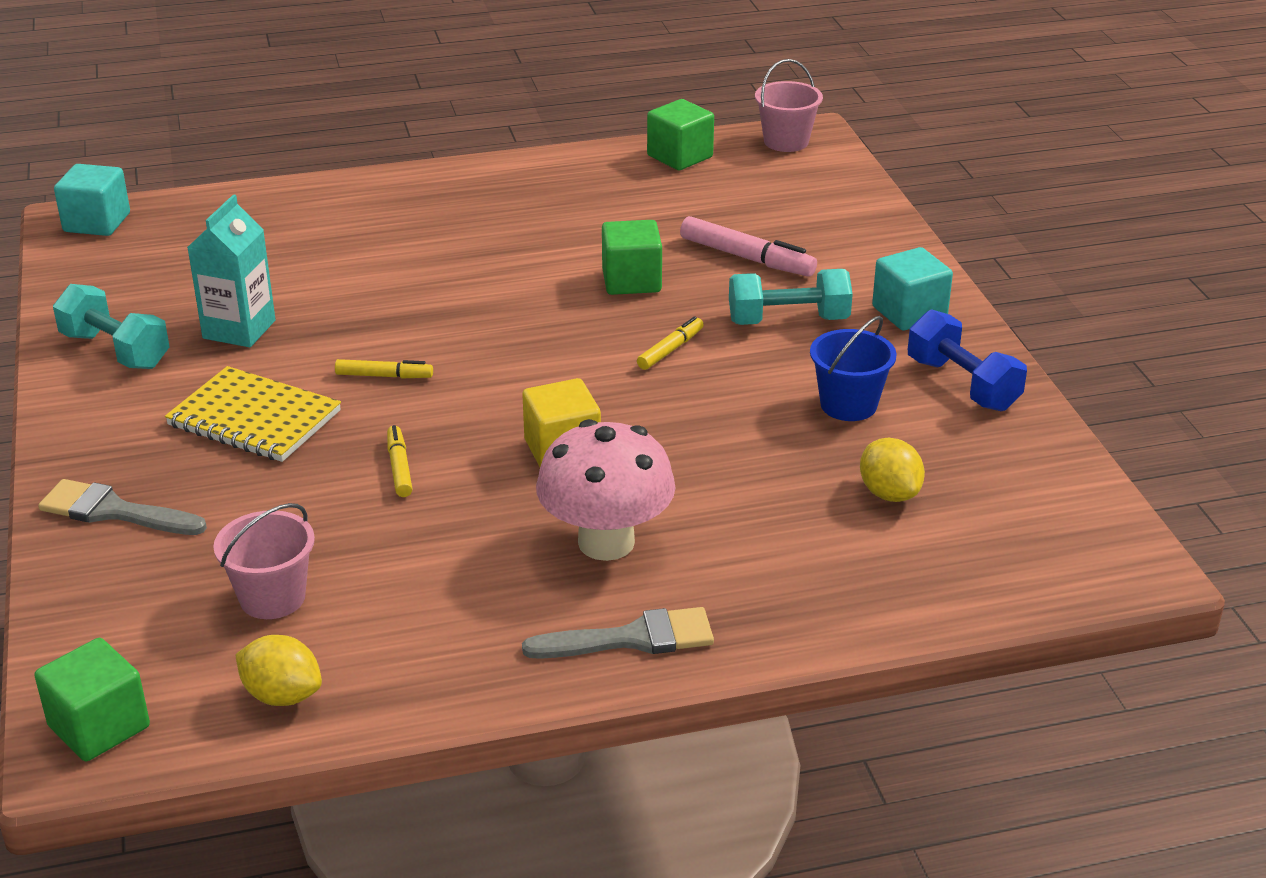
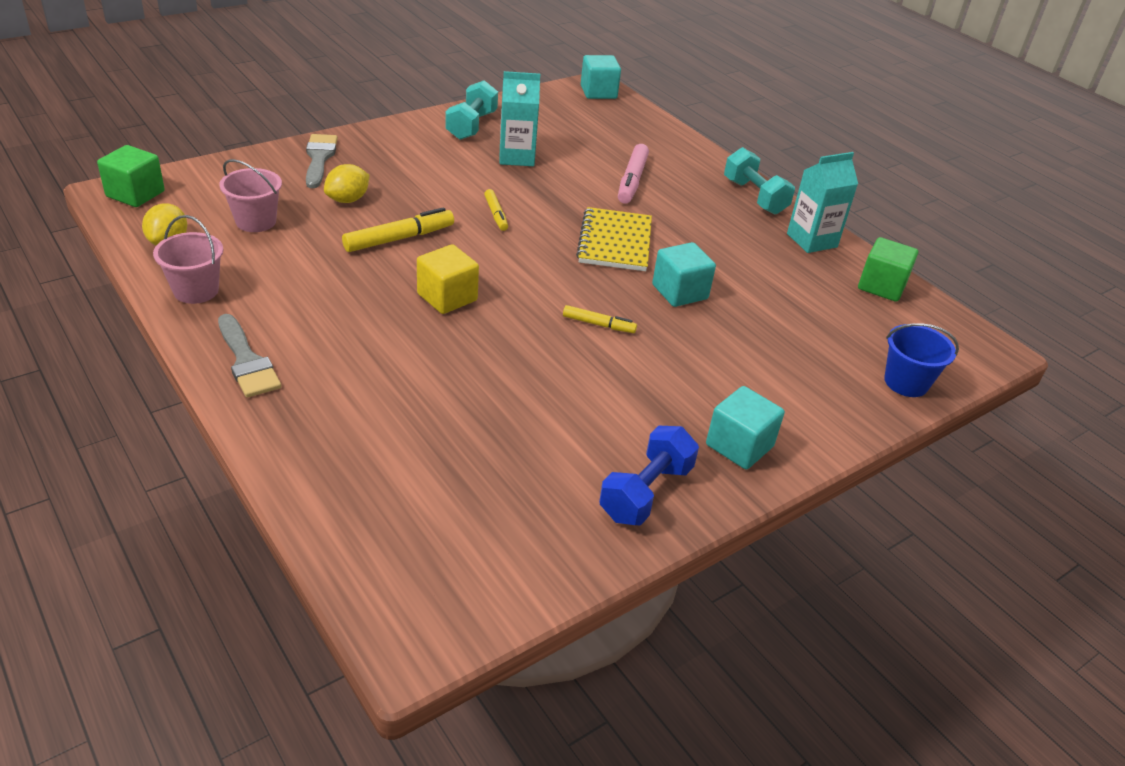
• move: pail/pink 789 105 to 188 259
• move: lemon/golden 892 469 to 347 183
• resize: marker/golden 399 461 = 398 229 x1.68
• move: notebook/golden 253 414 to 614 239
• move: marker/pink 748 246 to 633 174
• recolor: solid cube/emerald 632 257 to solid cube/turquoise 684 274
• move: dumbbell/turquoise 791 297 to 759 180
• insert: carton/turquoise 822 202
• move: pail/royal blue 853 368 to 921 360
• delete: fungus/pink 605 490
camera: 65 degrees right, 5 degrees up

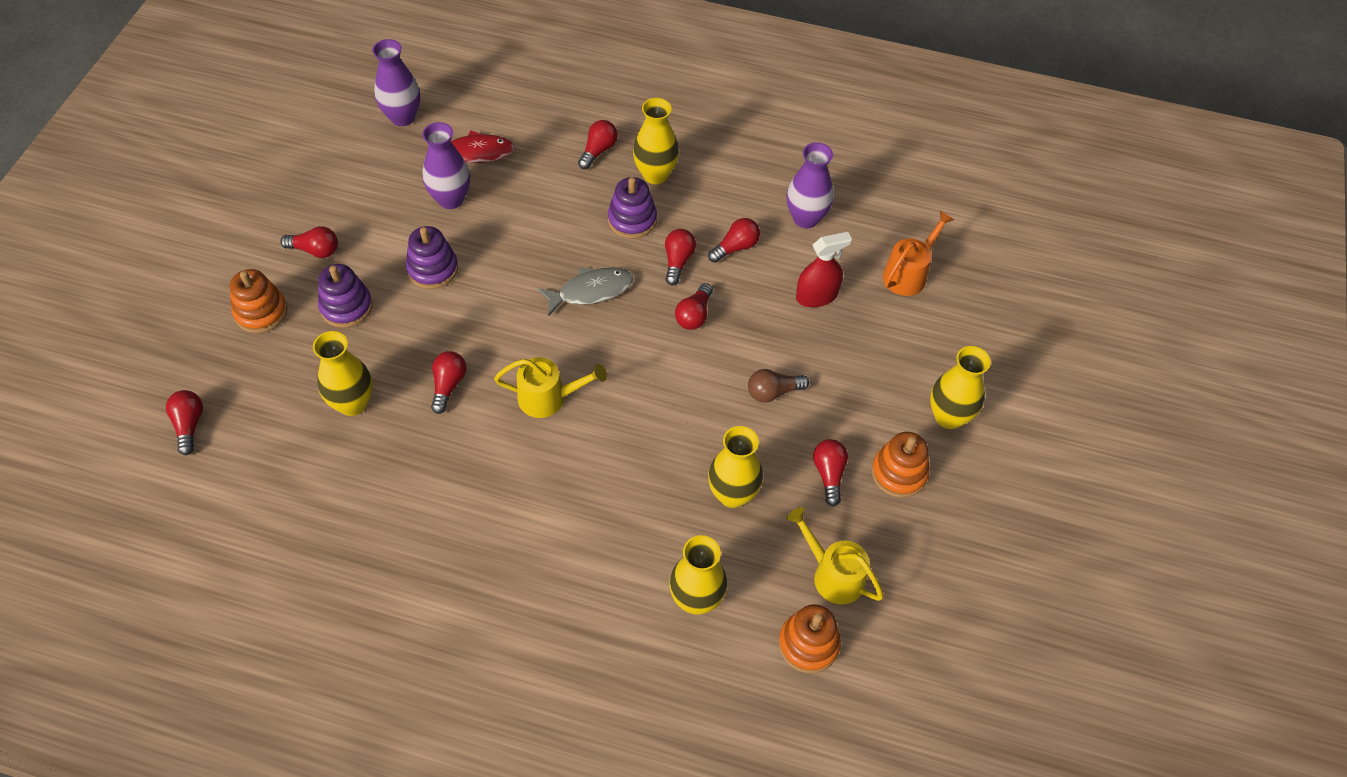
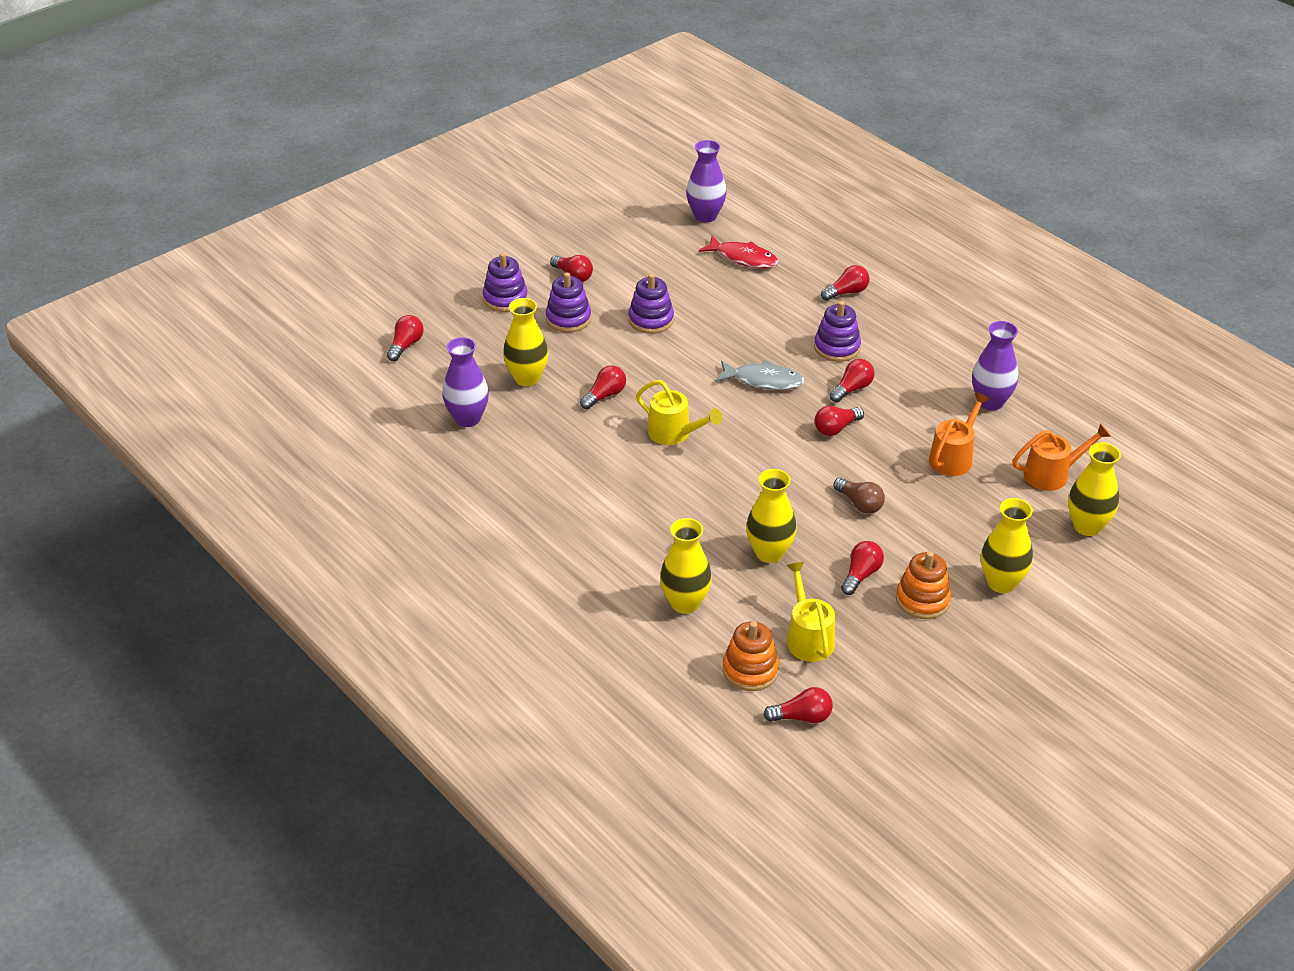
• move: tall vase/purple 446 165 to 466 382
• recolor: stacking rings/orange 259 301 to stacking rings/purple 505 282
• move: light bulb/scarlet 734 240 to 798 705
• rotate: light bulb/dark brown 778 386 = 859 496 150 degrees counterclockwise
• replace: spray cleaner/scarlet 824 269 to sprinkling can/orange 959 434
• move: tall vase/golden 656 141 to 1094 489
camera: 35 degrees right, 15 degrees down

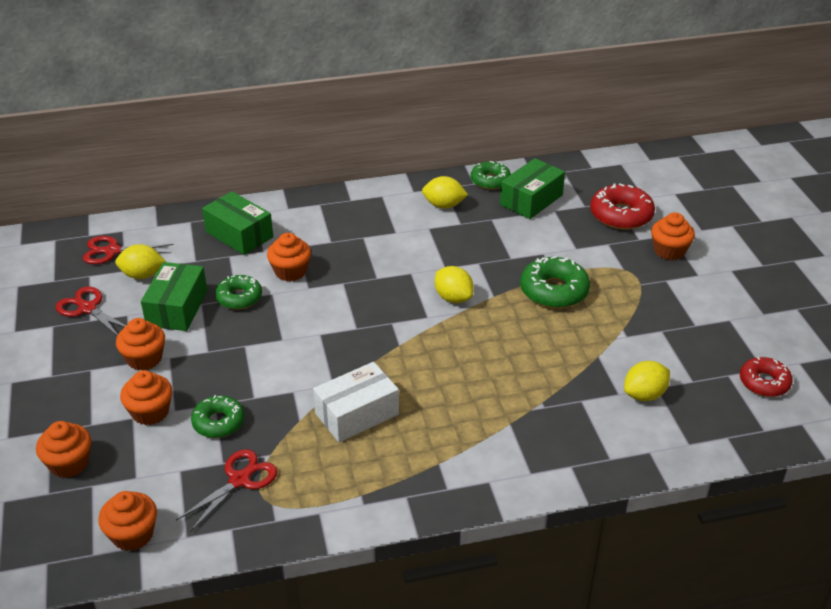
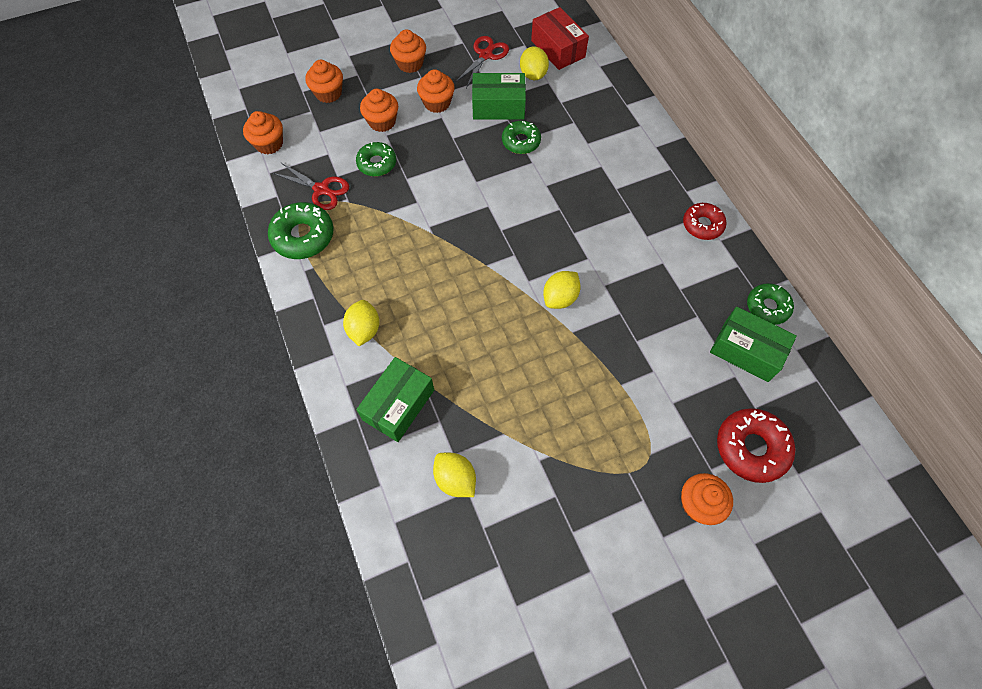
• move: donut/emerald 555 282 to 301 230
• move: lemon/golden 445 192 to 361 323
• move: box/emerald 237 223 to 395 399
• move: muffin/orange 289 257 to 408 51
• replace: pair of scissors/scarlet 128 250 to box/scarlet 560 38
• move: donut/scarlet 766 377 to 705 221
• delete: box/snow-white 356 402
camera: 80 degrees right, 25 degrees up

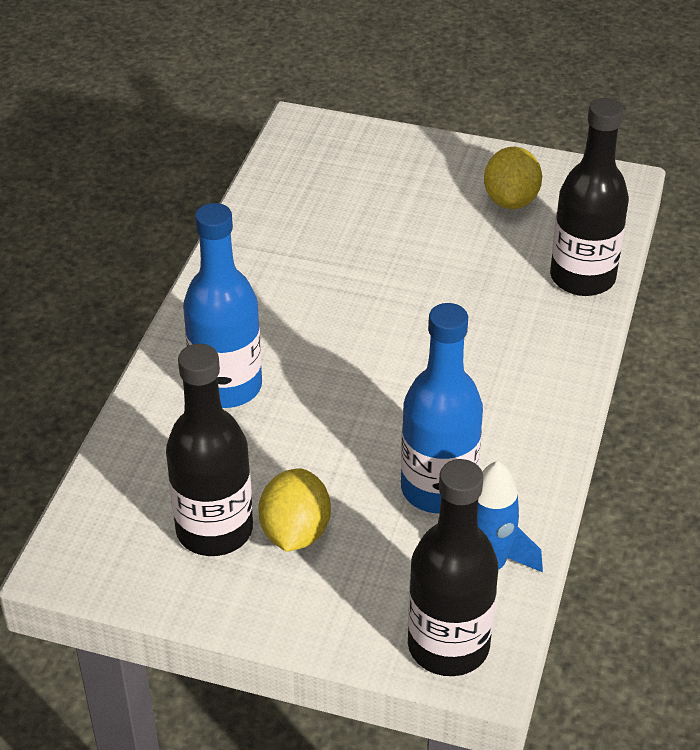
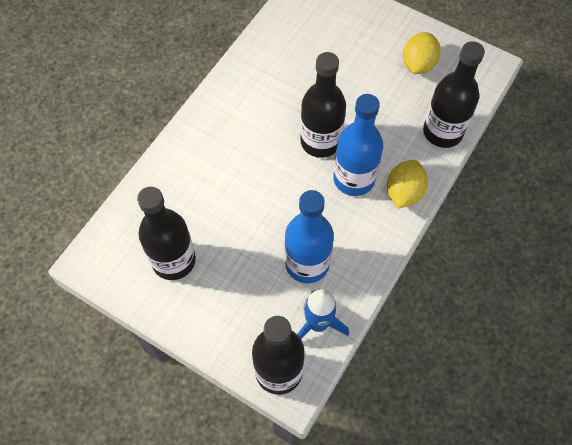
• insert: drink bottle/jet-black 323 105
• move: drink bottle/royal blue 222 305 to 358 145
• move: lemon/golden 294 510 to 407 184
camera: 15 degrees right, 20 degrees up

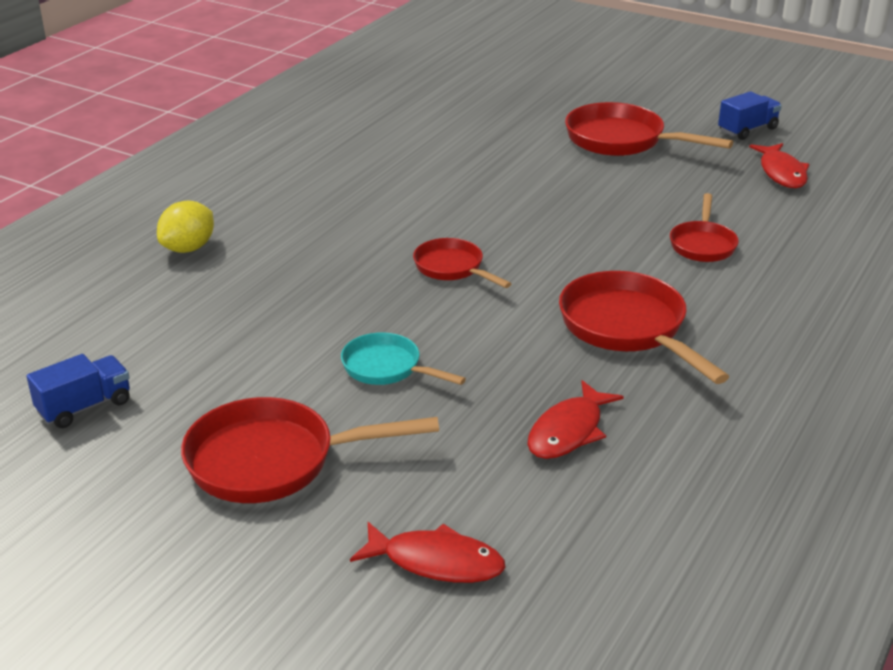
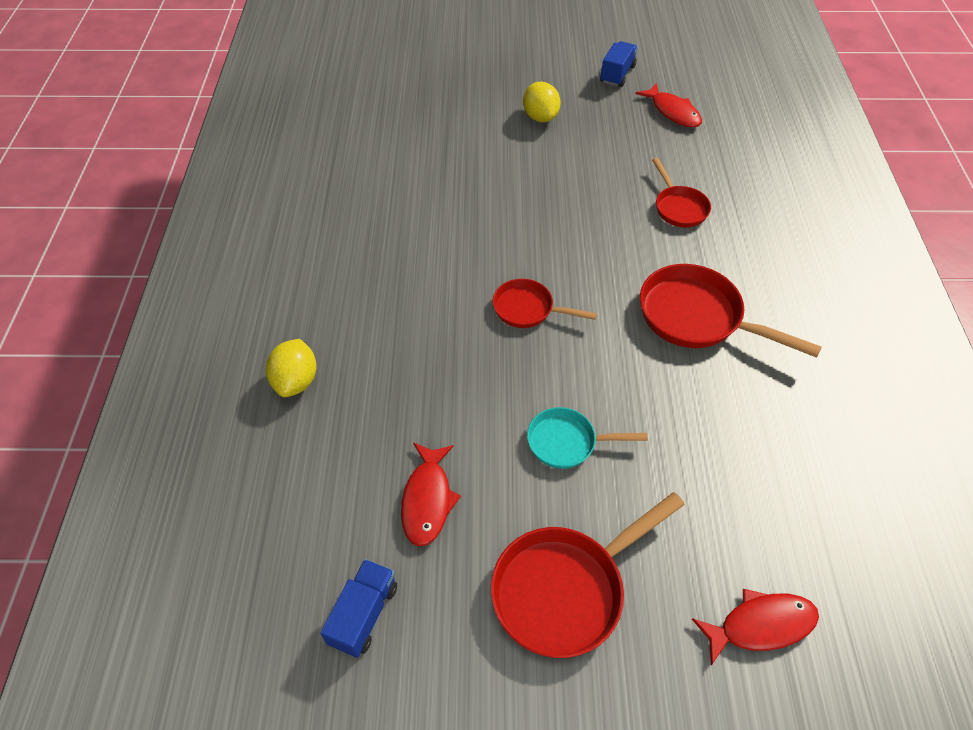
• move: fish/scarlet 575 419 to 431 495
• replace: frying pan/scarlet 649 129 to lemon/golden 542 102
camera: 30 degrees left, 20 degrees up

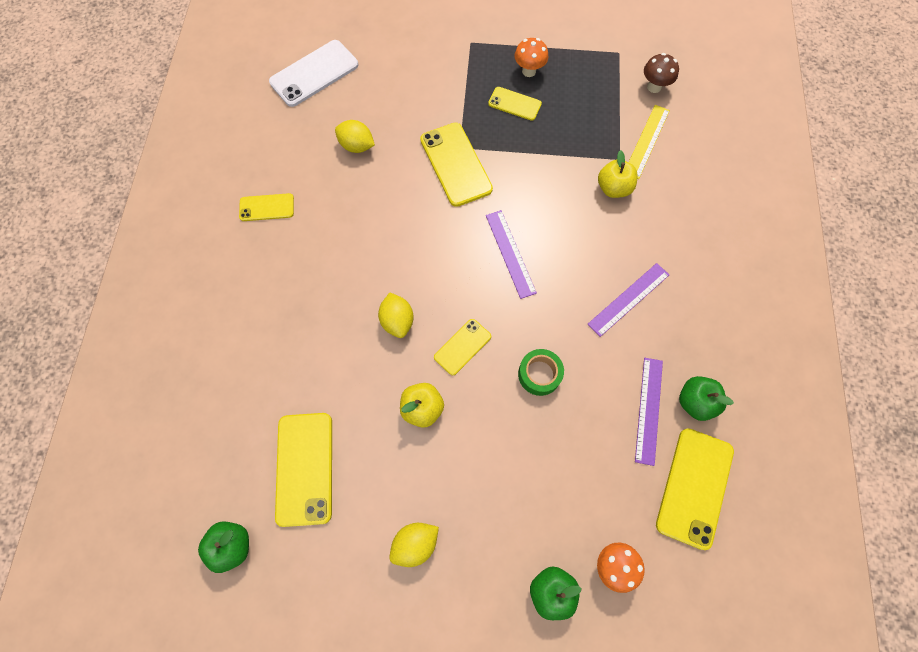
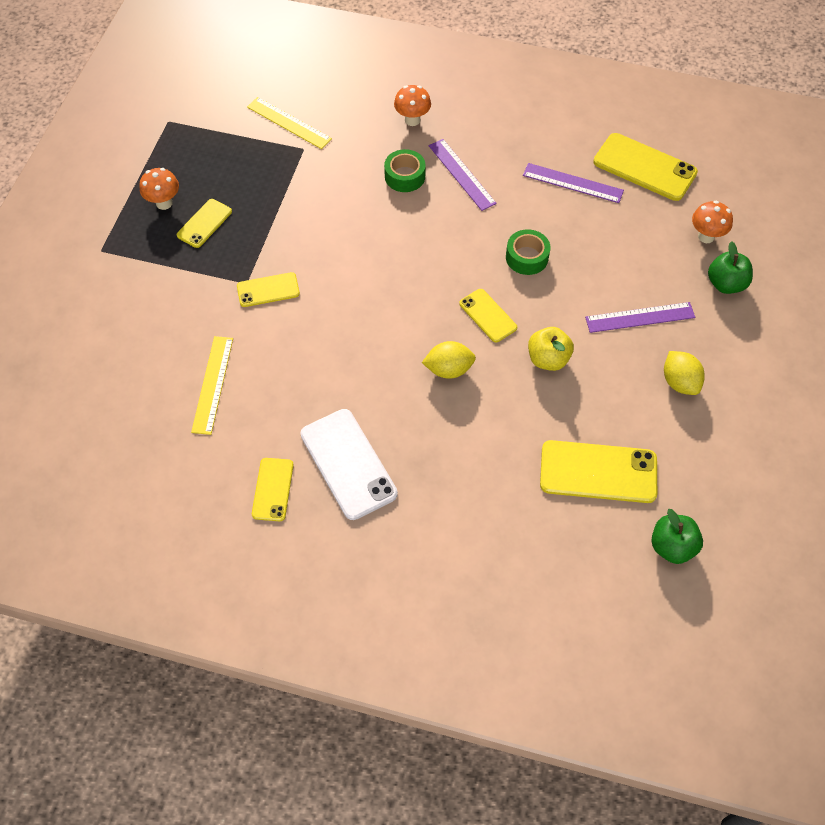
• replace: lemon/golden 355 136 to ruler/golden 212 385
• resize: phone/golden 456 165 = 268 289 x0.58
• move: phone/snow-white 313 73 to 349 464
• insert: roll of tape/emerald 405 170
• insert: fungus/orange 412 105
• move: ruler/purple 511 254 to 640 317
• delete: apple/golden 618 174
• delete: fungus/dark brown 661 73
• delete: apple/emerald 706 398
camera: 80 degrees left, 10 degrees down

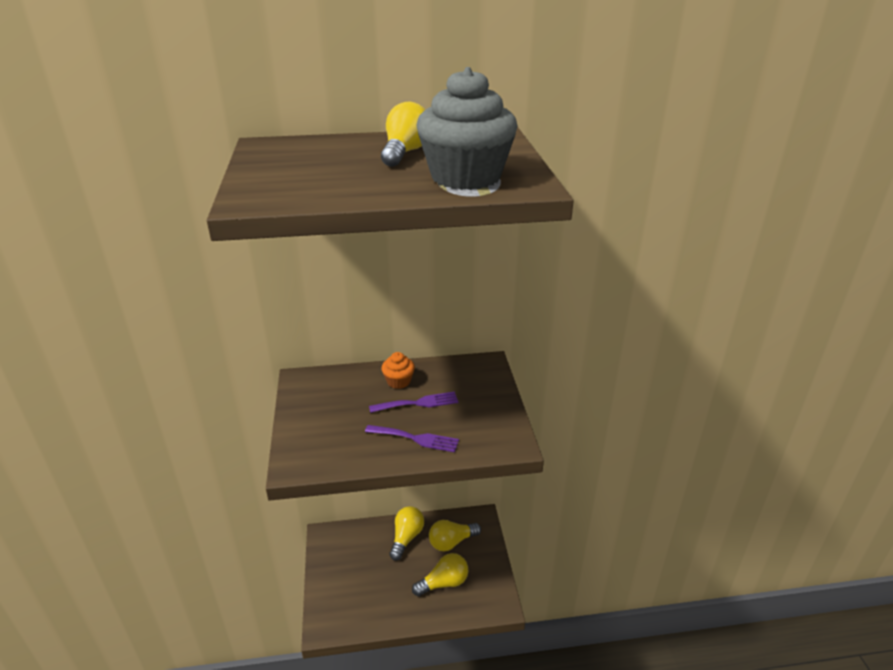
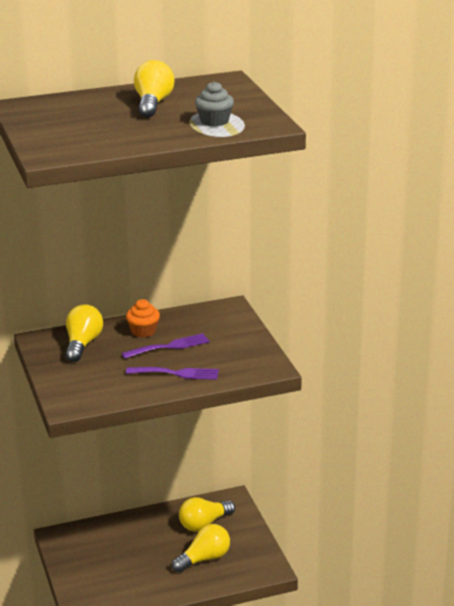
• move: light bulb/golden 406 533 to 84 333
• resize: muffin/gray 467 128 = 214 103 x0.48
camera: 10 degrees left, 5 degrees down

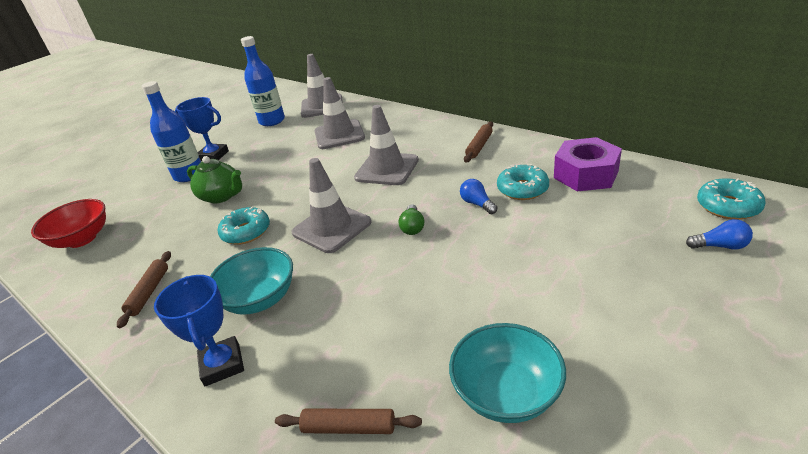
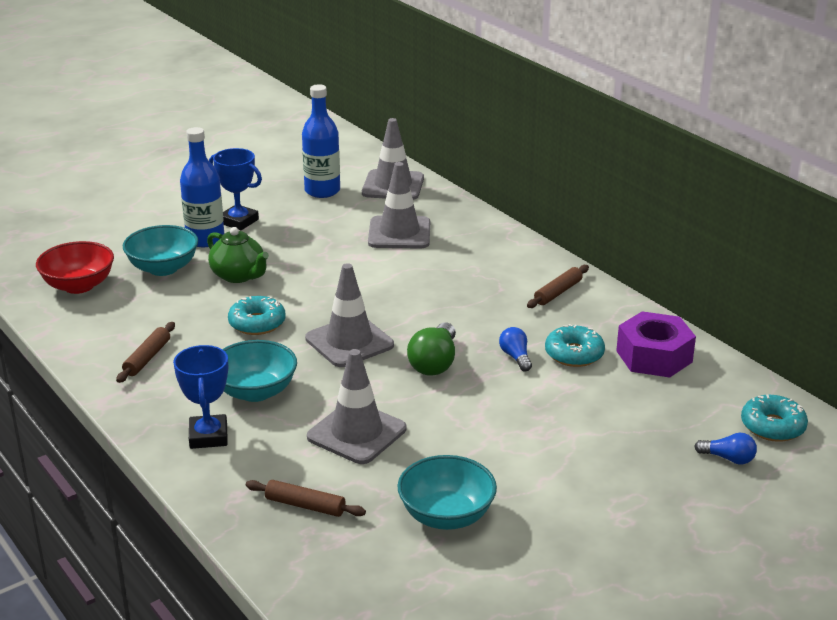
• insert: deep dish/turquoise 160 250
• move: safety cone/gray 386 145 to 356 406
• resize: light bulb/emerald 411 219 = 431 349 x1.67
camera: 10 degrees right, 5 degrees down

